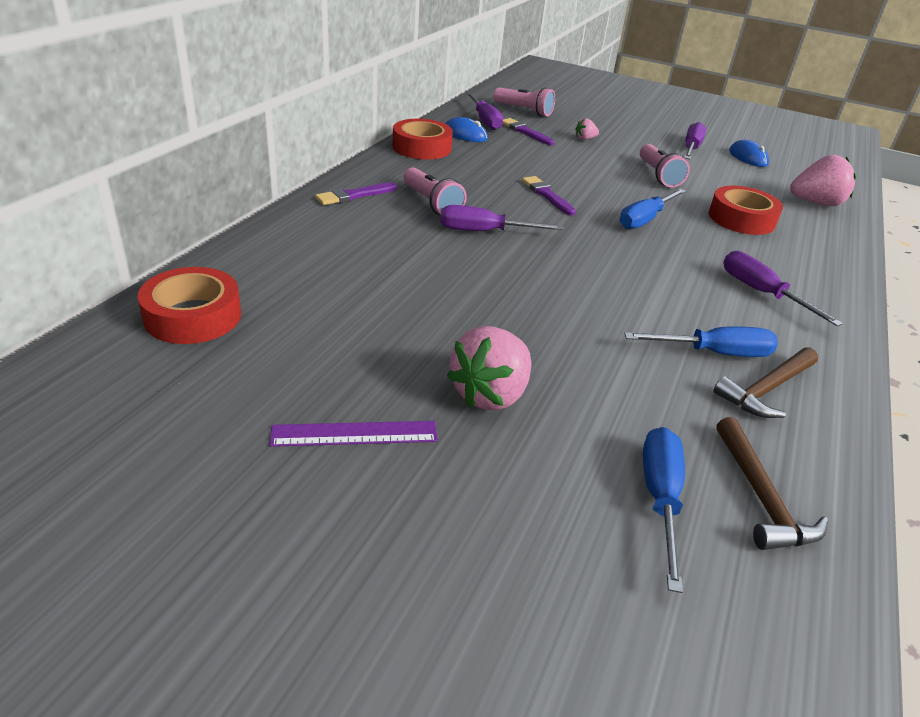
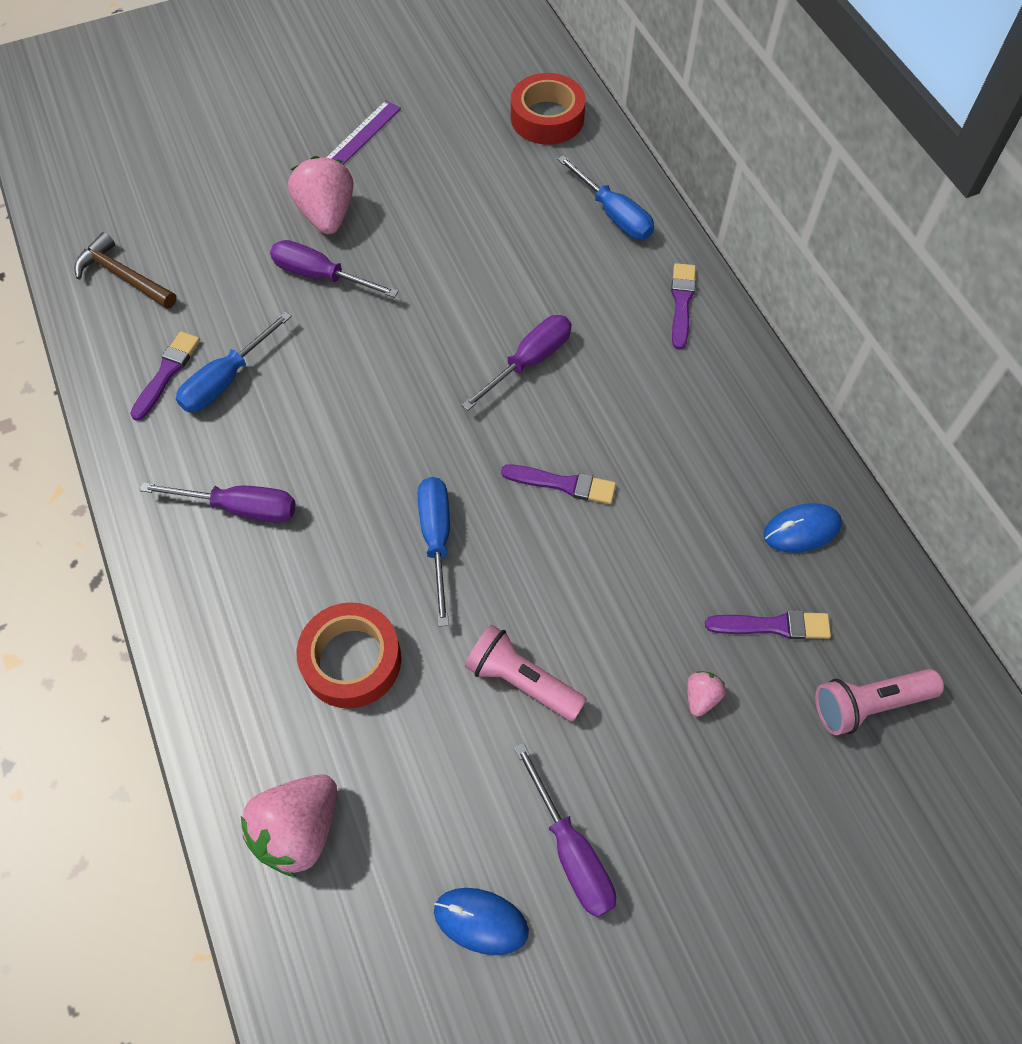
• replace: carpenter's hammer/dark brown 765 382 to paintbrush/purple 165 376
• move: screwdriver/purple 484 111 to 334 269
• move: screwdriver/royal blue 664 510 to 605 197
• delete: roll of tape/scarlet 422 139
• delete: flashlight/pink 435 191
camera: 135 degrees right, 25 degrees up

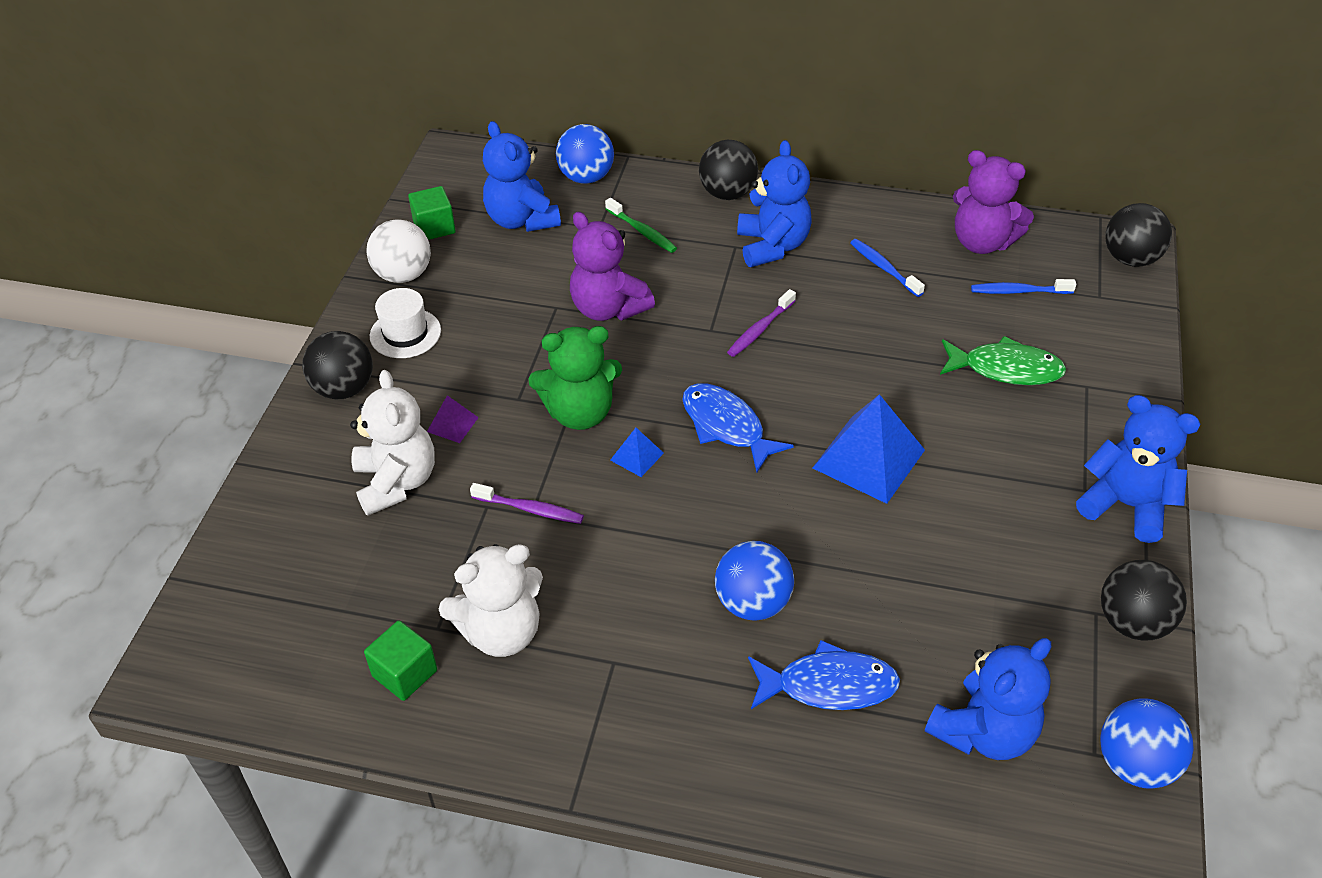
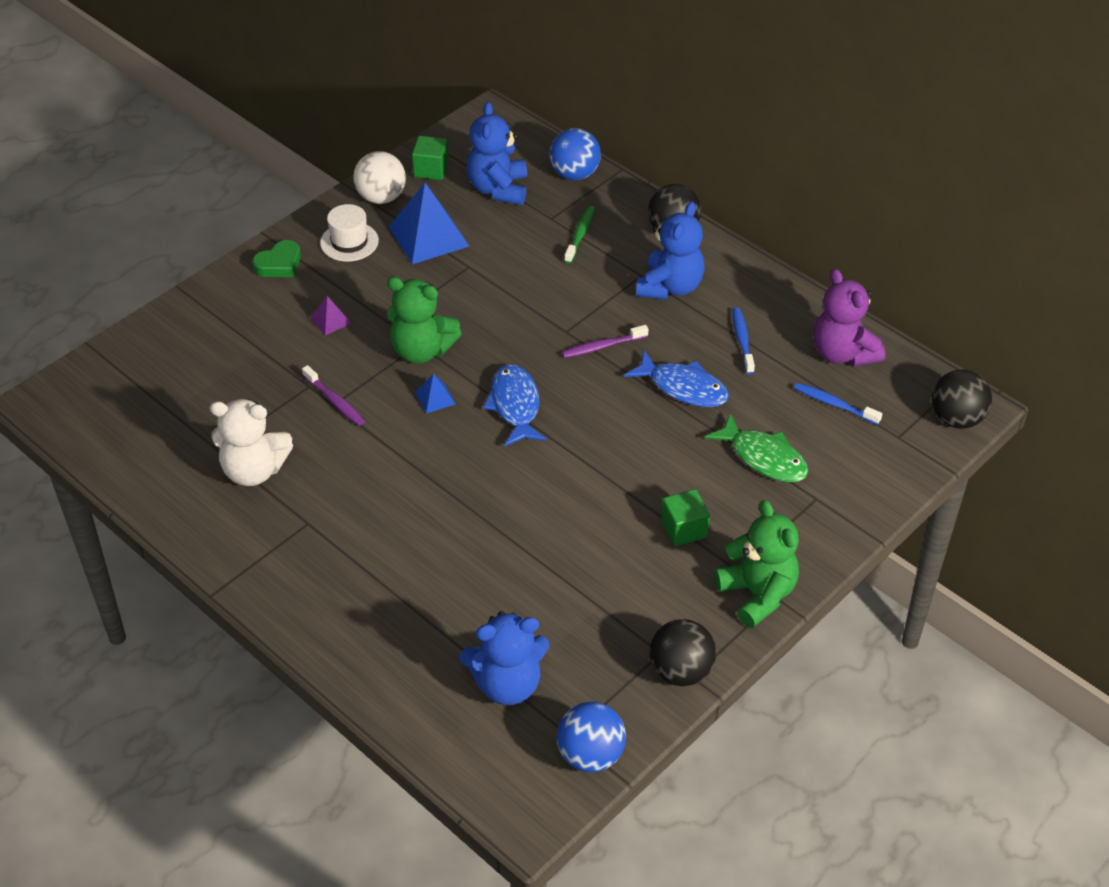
• replace: ball/jet-black 337 365 to heart/emerald 276 258
• move: pyramid shape/royal blue 869 449 to 429 223
• rotate: toothbrush/emerald 641 225 = 579 235 150 degrees counterclockwise
• move: fish/royal blue 824 675 to 676 378
• move: solid cube/emerald 400 660 to 685 517
• recolor: stuffed bear/royal blue 1138 469 to stuffed bear/emerald 756 564
• delete: stuffed bear/snow-white 392 443
• delete: stuffed bear/purple 612 266
• delete: ball/royal blue 754 581
camera: 30 degrees right, 0 degrees up

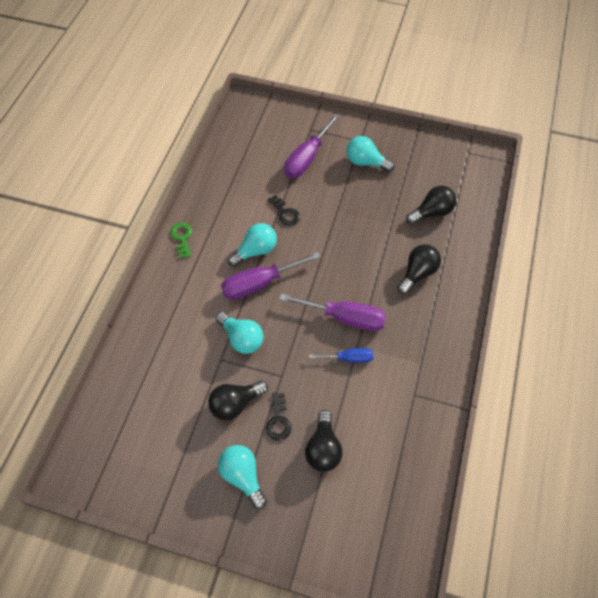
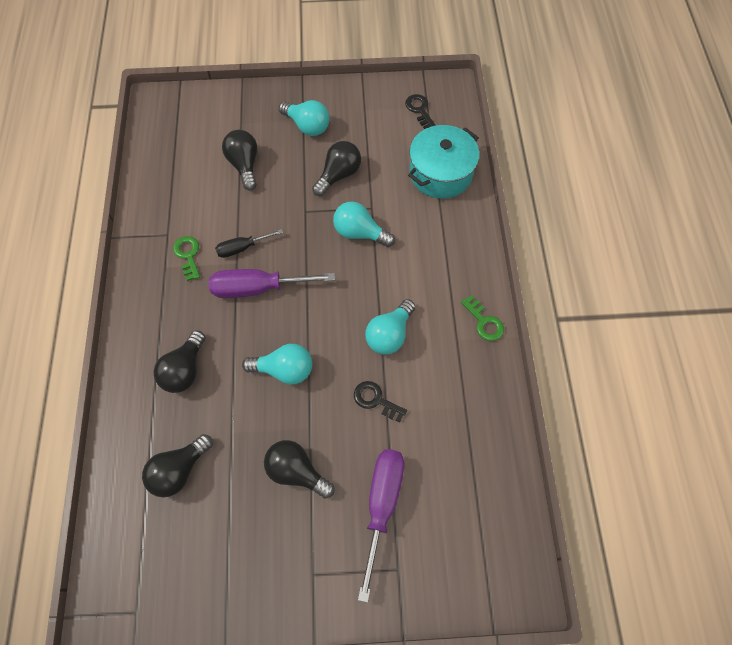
• insert: key/emerald 186 258
• recolor: screwdriver/royal blue 341 355 to screwdriver/jet-black 249 243
• move: light bulb/turquoise 370 154 to 277 364
• insert: light bulb/jet-black 299 469
• move: key/jet-black 279 417 to 420 111
• insert: cooking pot/turquoise 443 162
• delete: screwdriver/purple 271 276
camera: 160 degrees right, 5 degrees up

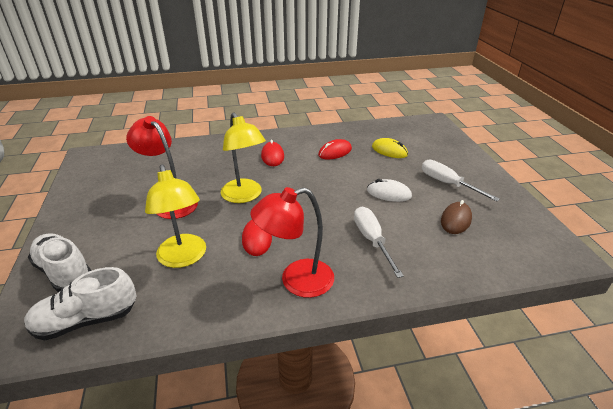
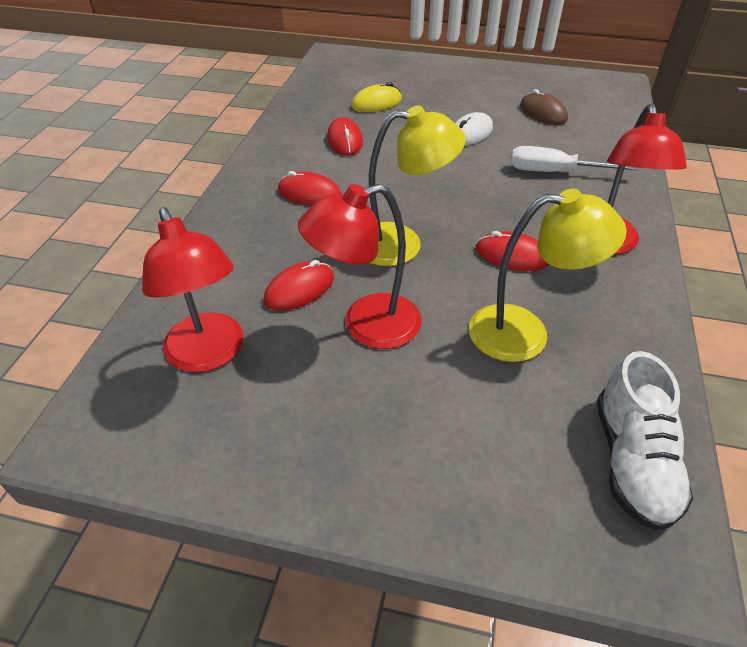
• insert: lamp/scarlet 192 289
• insert: mouse/scarlet 299 285
• delete: sneaker/snow-white 59 262
• delete: screwdriver/snow-white 461 180
camera: 65 degrees left, 10 degrees up

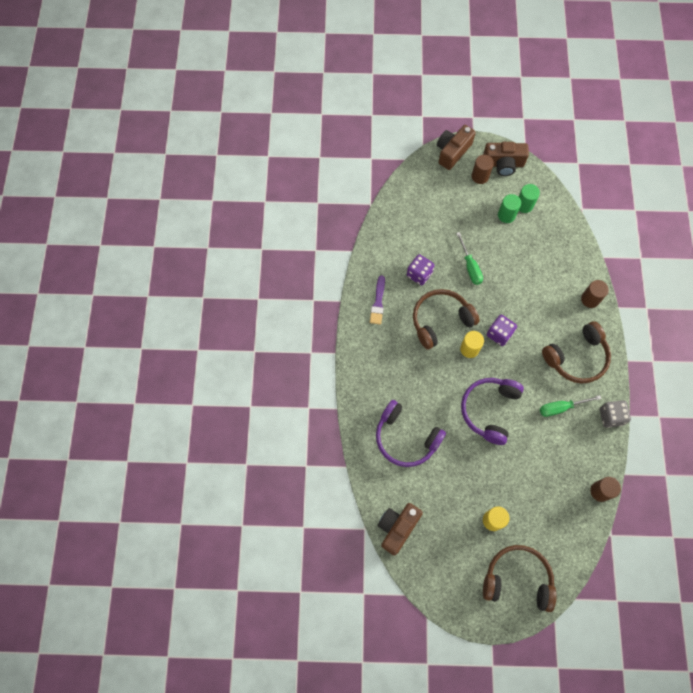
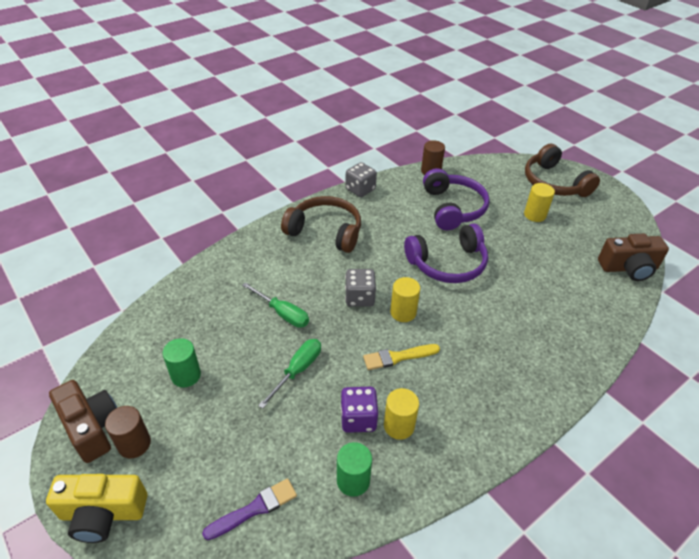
• recolor: camera/dark brown 456 147 to camera/golden 96 508
• move: paintbrush/purple 377 300 to 249 509
• move: screwdriver/emerald 570 406 to 275 305
• move: solid cylinder/emerald 529 198 to 354 469
• recolor: game die/purple 502 330 to game die/gray 360 288
• replace: over-ear headphones/dark brown 446 319 to paintbrush/golden 401 357
• insert: solid cylinder/golden 401 414
• move: over-ear headphones/purple 411 433 to 456 199
• delete: solid cylinder/dark brown 595 294
camera: 130 degrees left, 25 degrees down

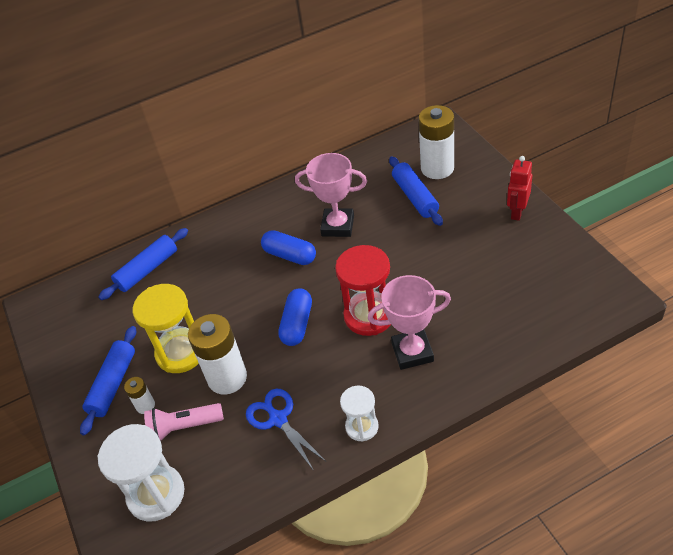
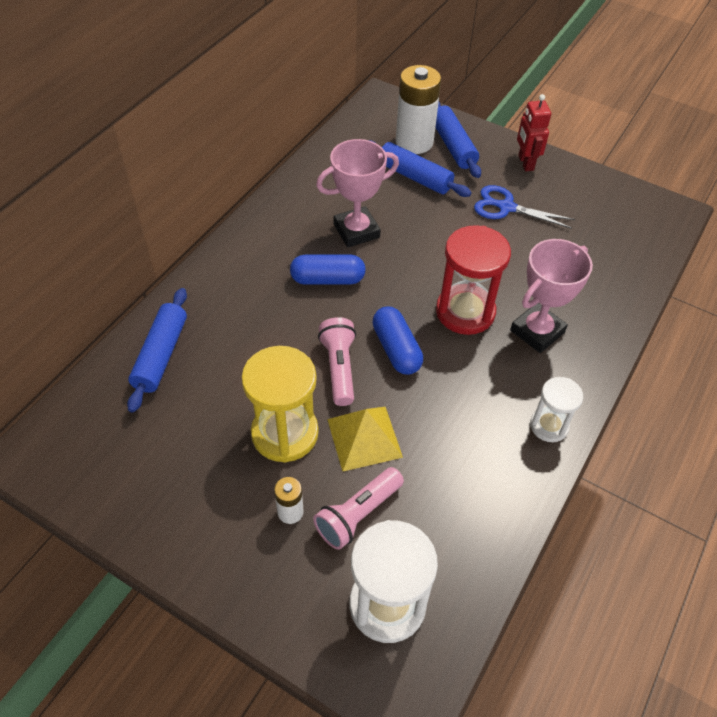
• insert: flashlight/pink 337 361
• replace: battery/snow-white 217 354 to pyramid shape/golden 365 439
• move: pastry roller/royal blue 108 381 to 458 140
• move: pair of scissors/royal blue 286 430 to 524 207
camera: 40 degrees left, 5 degrees up

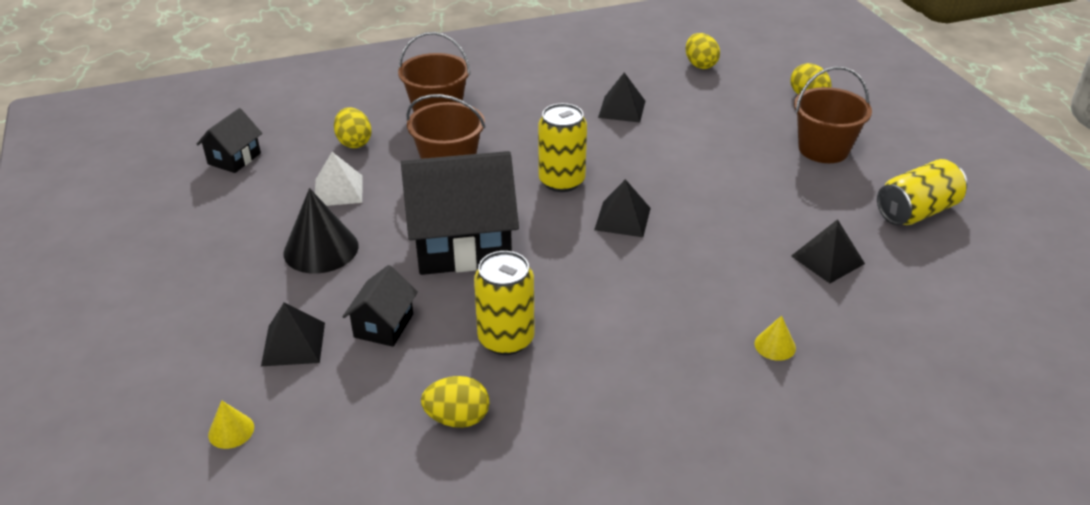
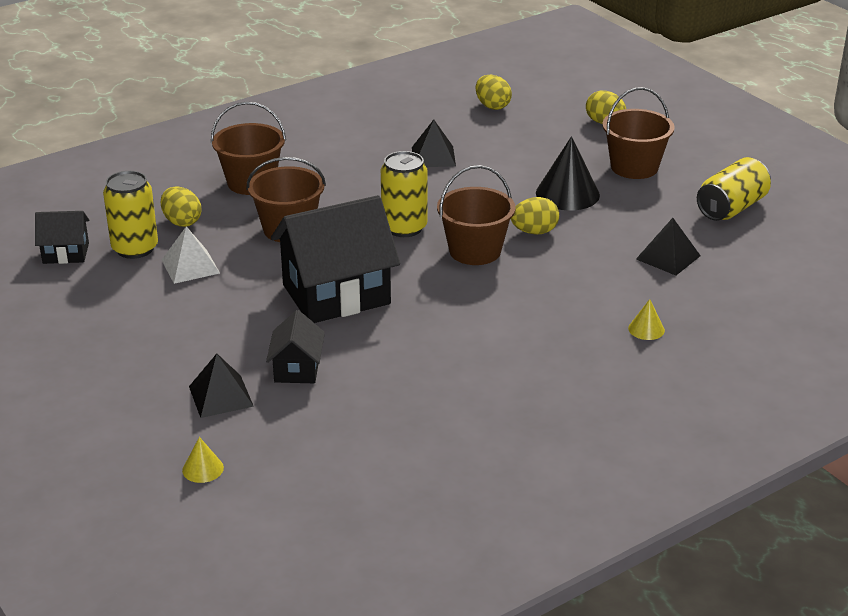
• rotate: toy house/jet-black 229 140 = 62 237 75 degrees clockwise
• move: tin/golden 504 303 to 130 215
• replace: pyramid shape/jet-black 622 208 to pail/dark brown 476 215
• move: egg shape/golden 455 402 to 535 215
• move: solid cone/jet-black 321 231 to 568 173
camera: 15 degrees left, 5 degrees down

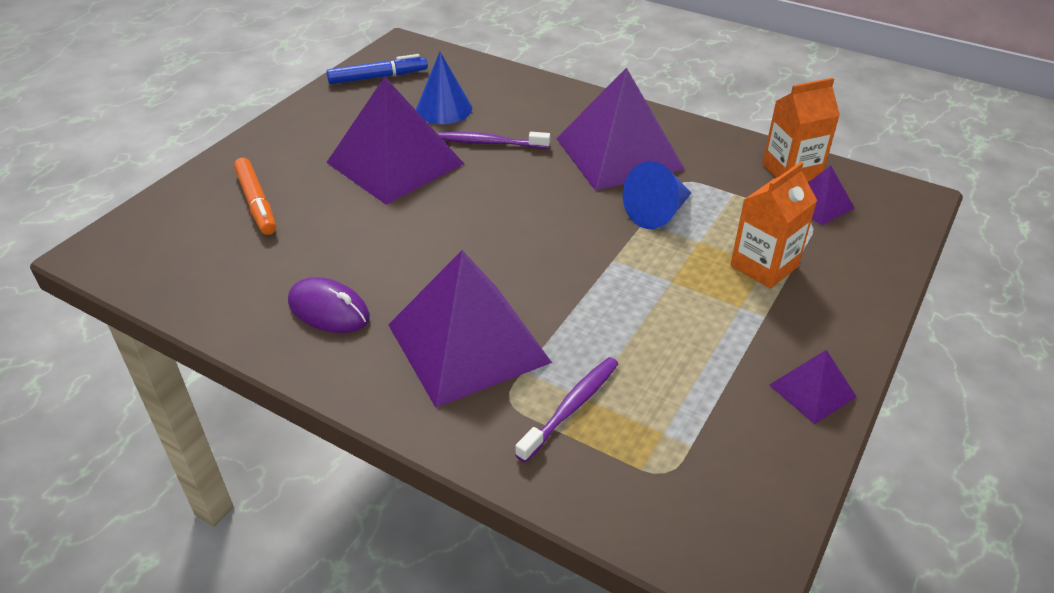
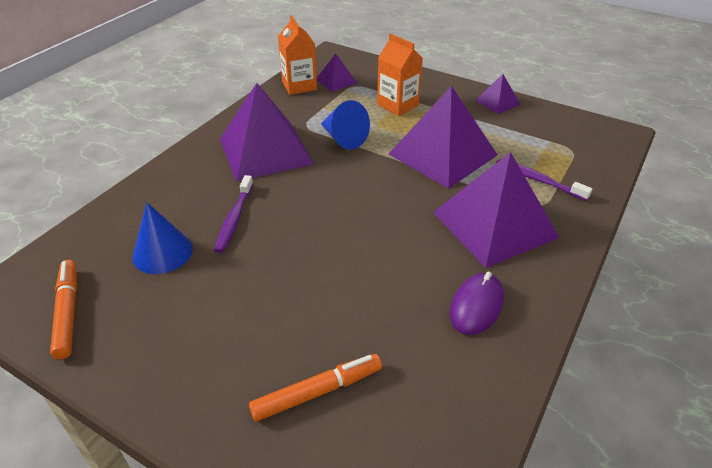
• recolor: marker/royal blue 377 69 to marker/orange 63 309
• move: pyramid shape/purple 395 141 to 443 137
camera: 90 degrees left, 0 degrees up

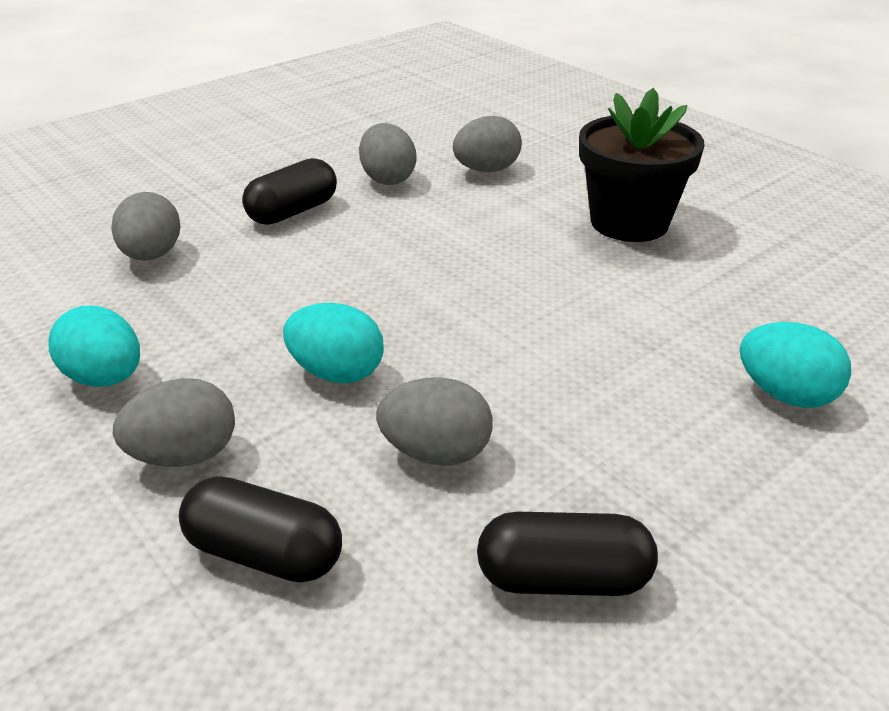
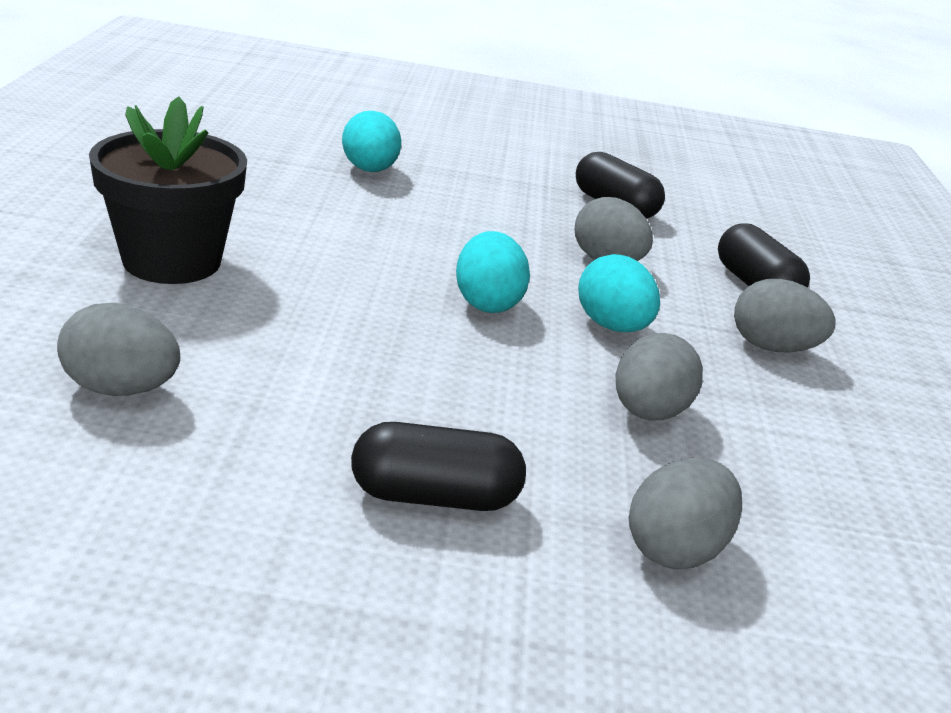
• move: egg shape/turquoise 94 346 to 493 272
• move: egg shape/gray 387 154 to 659 376
camera: 140 degrees left, 5 degrees down

